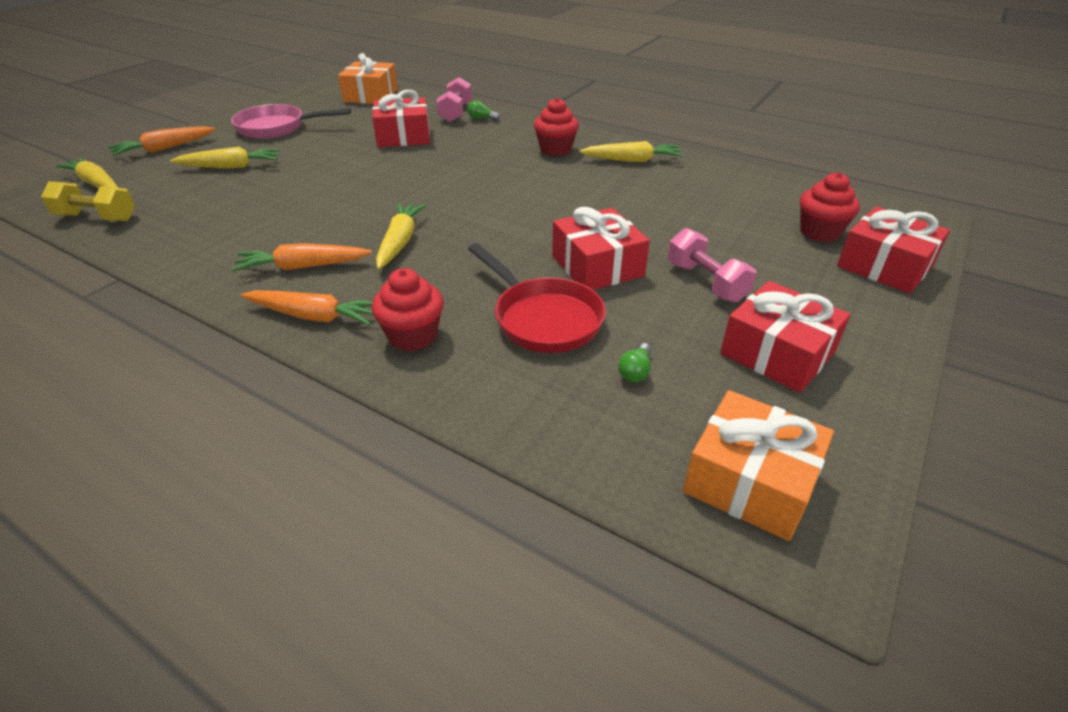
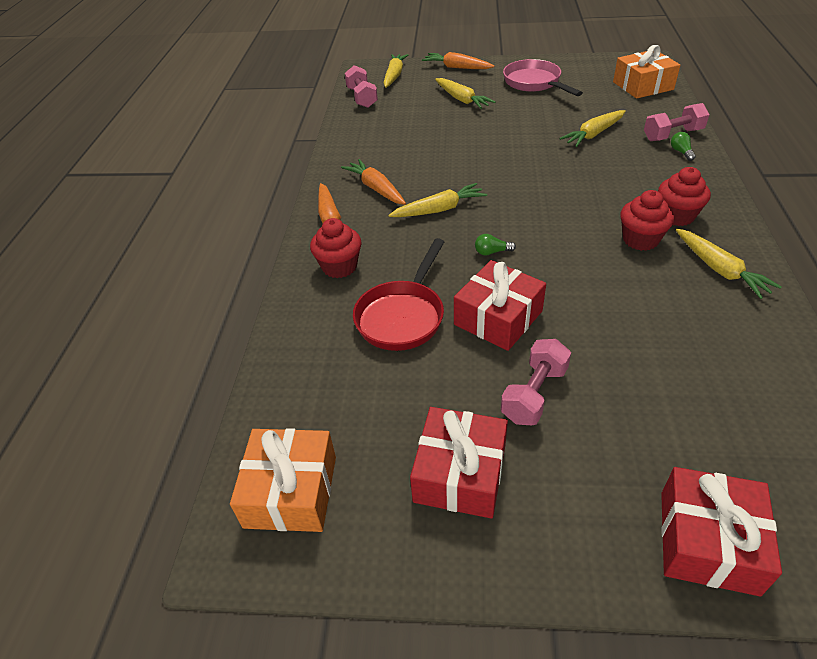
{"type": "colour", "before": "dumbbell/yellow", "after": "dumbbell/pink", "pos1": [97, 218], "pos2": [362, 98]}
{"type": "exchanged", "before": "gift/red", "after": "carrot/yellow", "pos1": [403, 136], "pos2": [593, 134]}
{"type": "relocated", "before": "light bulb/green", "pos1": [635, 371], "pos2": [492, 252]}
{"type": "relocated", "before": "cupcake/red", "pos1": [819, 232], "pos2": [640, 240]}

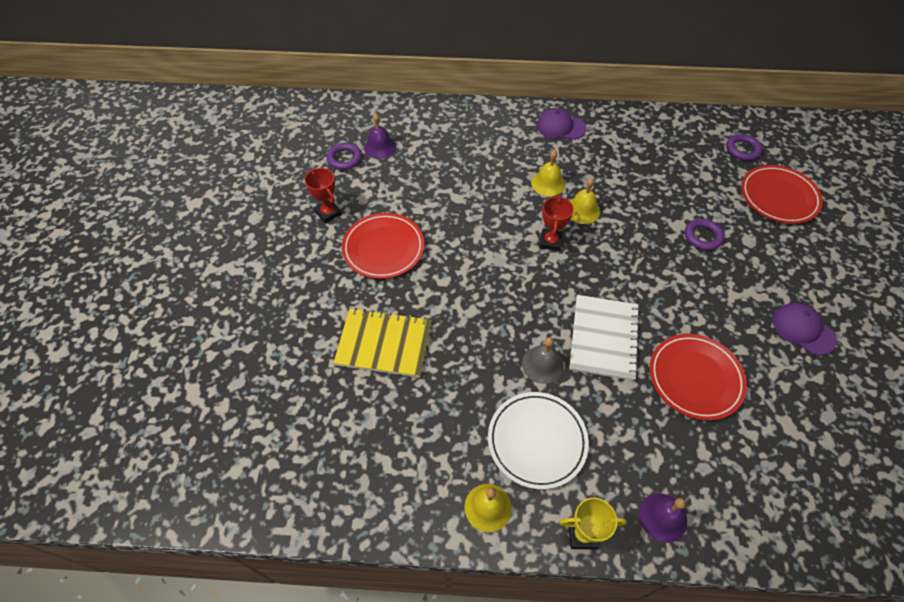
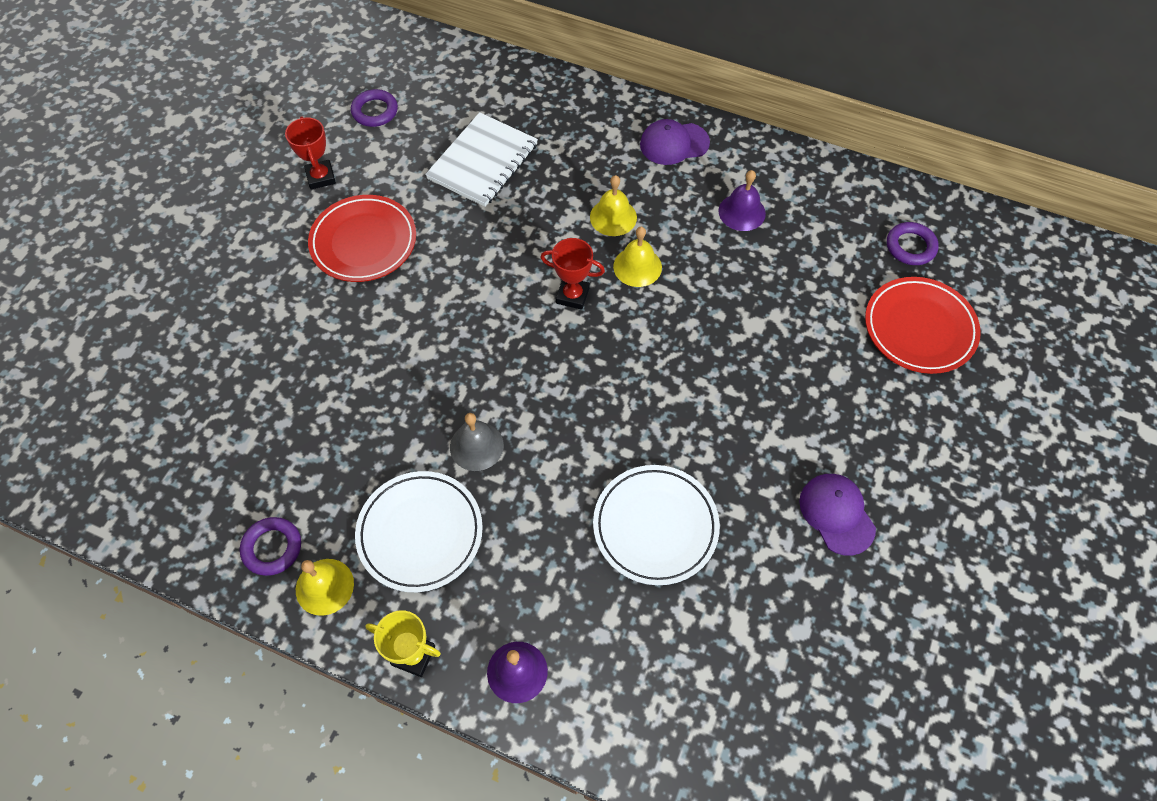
{"type": "missing", "before": "notebook/yellow", "pos1": [384, 344]}
{"type": "relocated", "before": "bell/purple", "pos1": [380, 147], "pos2": [742, 212]}
{"type": "spun", "before": "cap/purple", "pos1": [560, 127], "pos2": [674, 143], "turn": -45}
{"type": "spun", "before": "trophy/red", "pos1": [550, 241], "pos2": [572, 295], "turn": 75}
{"type": "relocated", "before": "notebook/white", "pos1": [603, 338], "pos2": [482, 161]}
{"type": "colour", "before": "plate/red", "after": "plate/white", "pos1": [695, 378], "pos2": [655, 526]}
{"type": "relocated", "before": "ring/purple", "pos1": [703, 236], "pos2": [272, 548]}

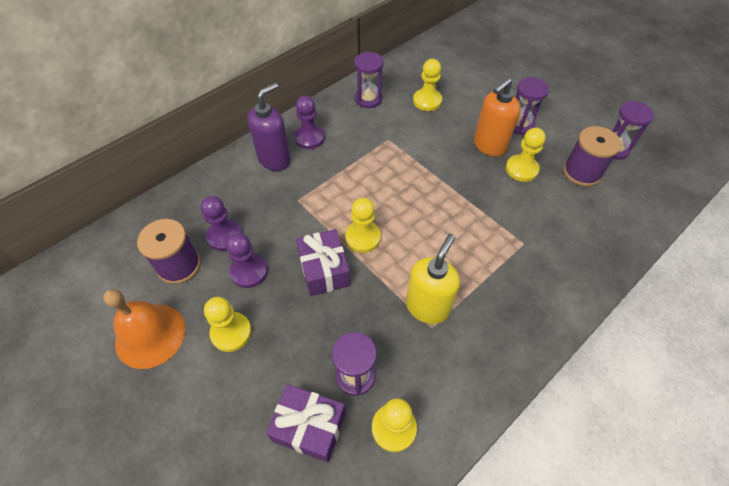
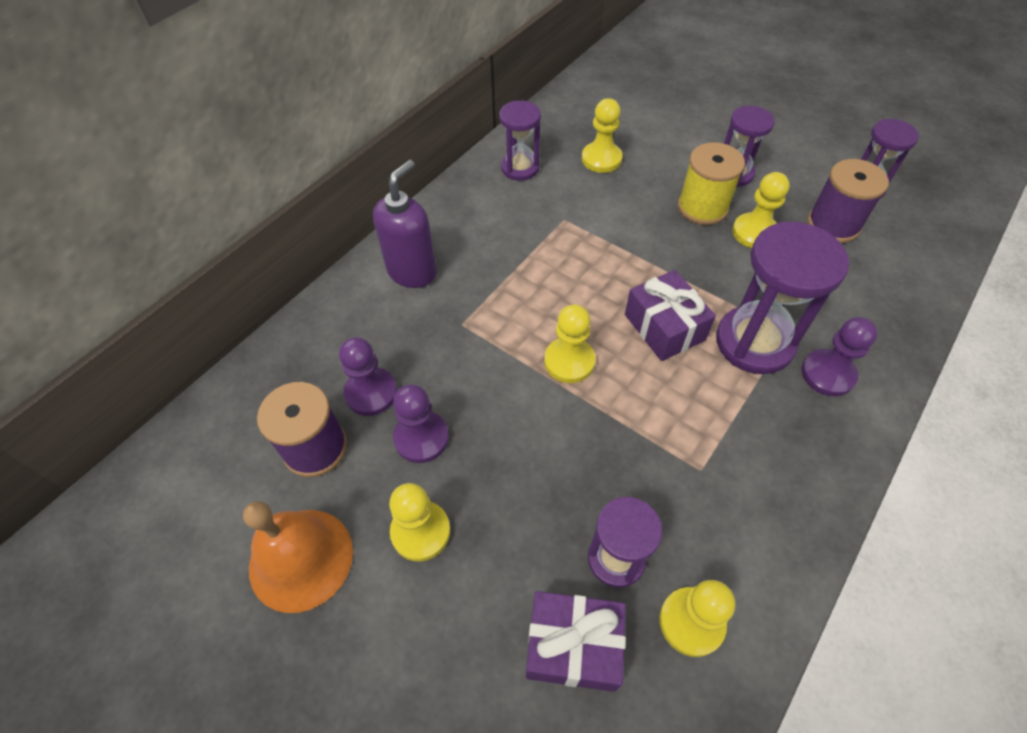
{"type": "relocated", "before": "pawn/purple", "pos1": [309, 138], "pos2": [828, 374]}
{"type": "relocated", "before": "gift/purple", "pos1": [324, 270], "pos2": [664, 327]}
{"type": "missing", "before": "soap dispenser/yellow", "pos1": [427, 307]}
{"type": "exchanged", "before": "soap dispenser/orange", "after": "spool/yellow", "pos1": [489, 146], "pos2": [702, 207]}
{"type": "appeared", "after": "hourglass/purple", "pos2": [754, 342]}

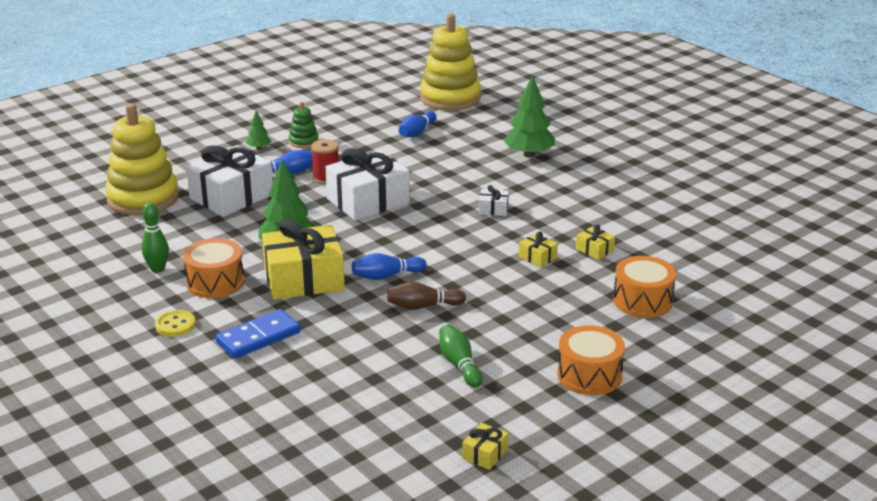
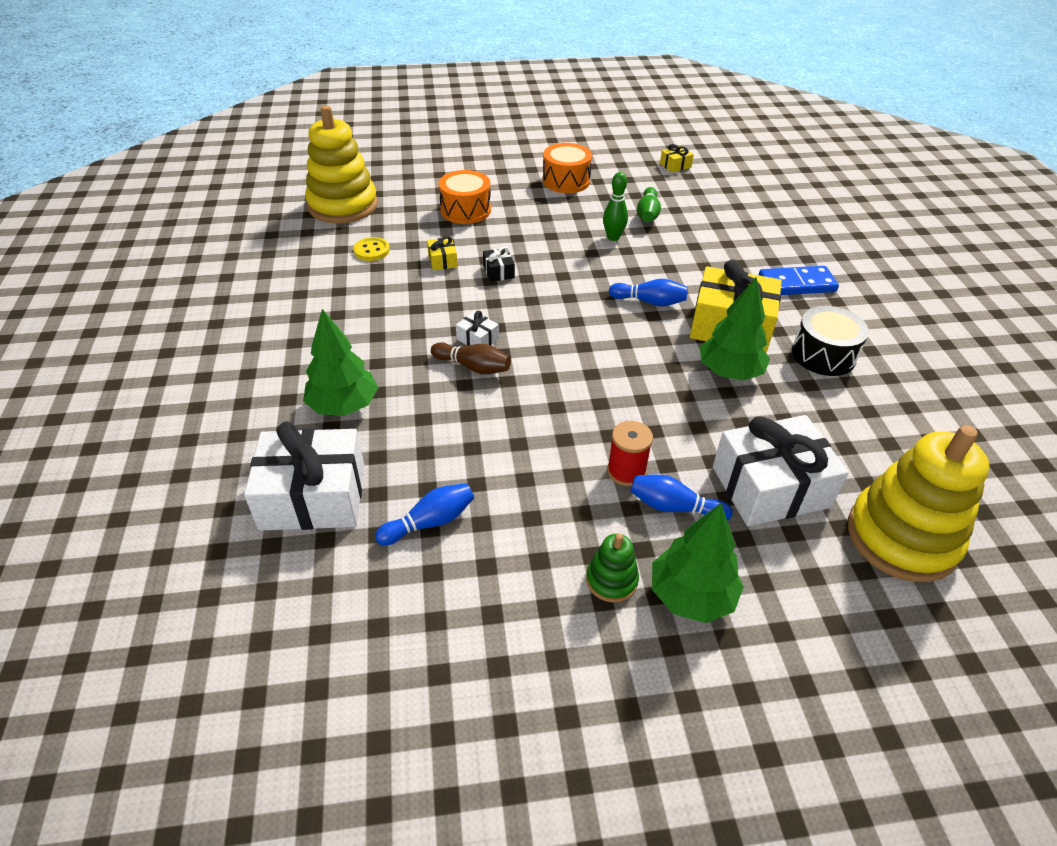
{"type": "relocated", "before": "bowling pin/green", "pos1": [157, 269], "pos2": [613, 237]}
{"type": "relocated", "before": "button/yellow", "pos1": [175, 325], "pos2": [371, 250]}
{"type": "colour", "before": "drum/orange", "after": "drum/black", "pos1": [215, 282], "pos2": [823, 355]}
{"type": "size", "before": "tree/green", "pos1": [259, 148], "pos2": [691, 595], "scale": 2.03}
{"type": "relocated", "before": "gift/white", "pos1": [368, 201], "pos2": [313, 496]}
{"type": "relocated", "before": "bowling pin/brown", "pos1": [423, 306], "pos2": [473, 367]}
{"type": "relocated", "before": "stacking toy/yellow", "pos1": [450, 98], "pos2": [343, 206]}
{"type": "colour", "before": "gift/yellow", "after": "gift/black", "pos1": [537, 257], "pos2": [498, 272]}

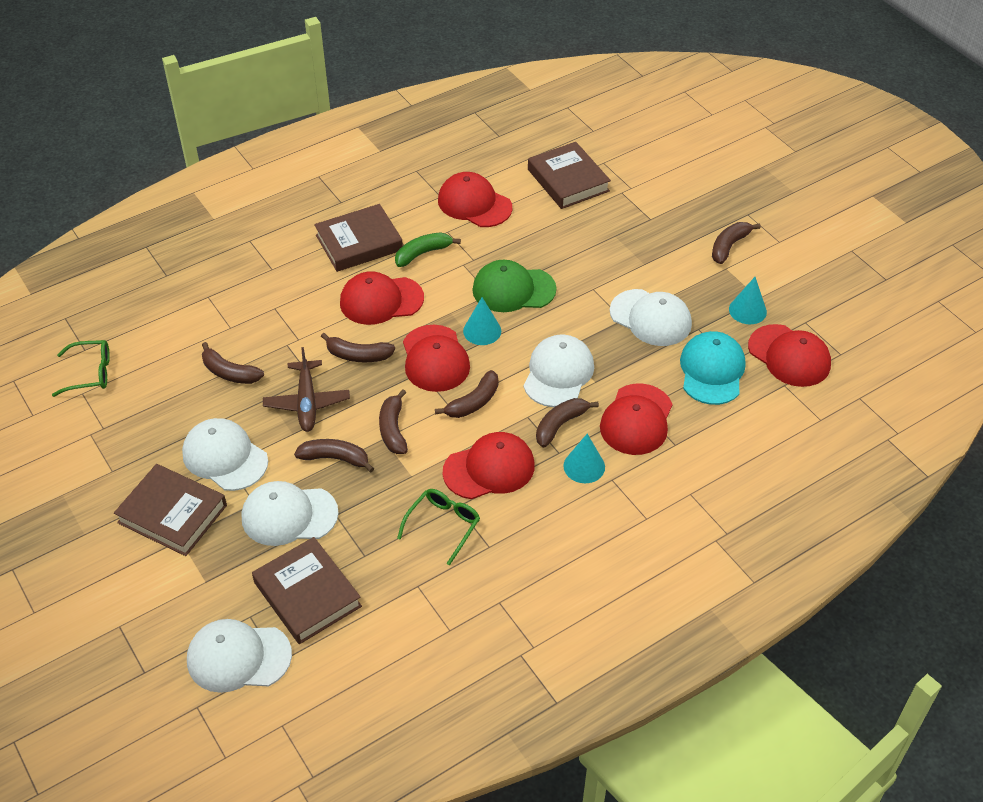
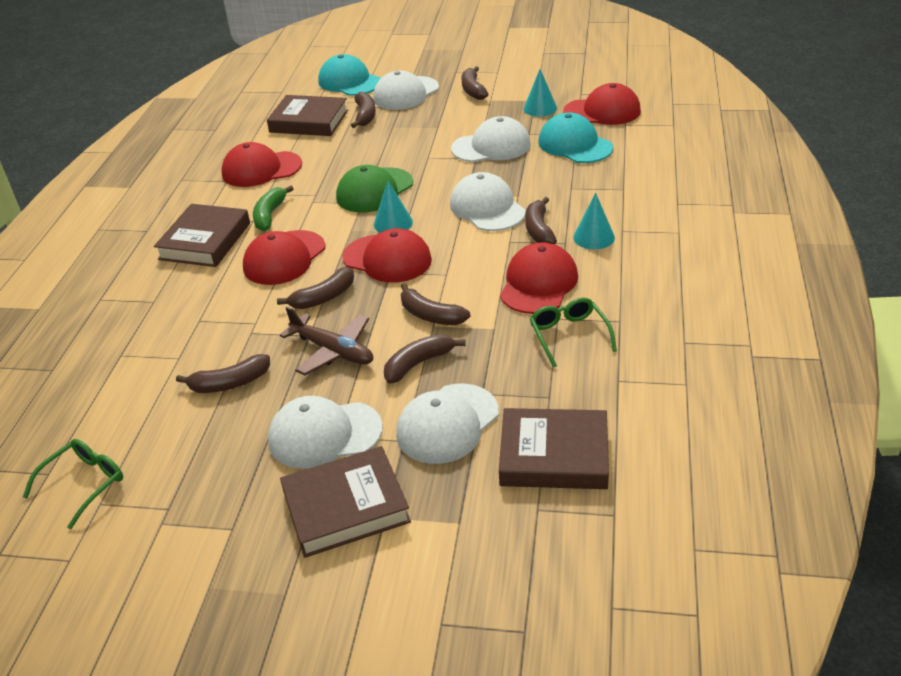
{"type": "relocated", "before": "cap/white", "pos1": [238, 657], "pos2": [406, 93]}
{"type": "relocated", "before": "banana/brown", "pos1": [473, 402], "pos2": [365, 116]}
{"type": "missing", "before": "cap/red", "pos1": [636, 420]}
{"type": "appeared", "after": "cap/turquoise", "pos2": [350, 82]}

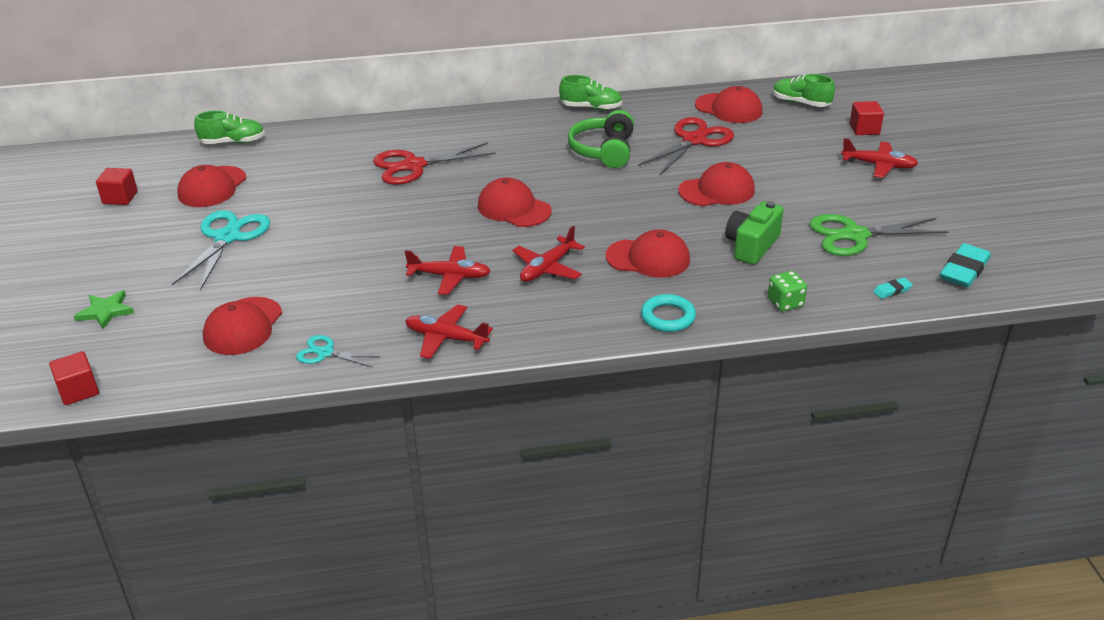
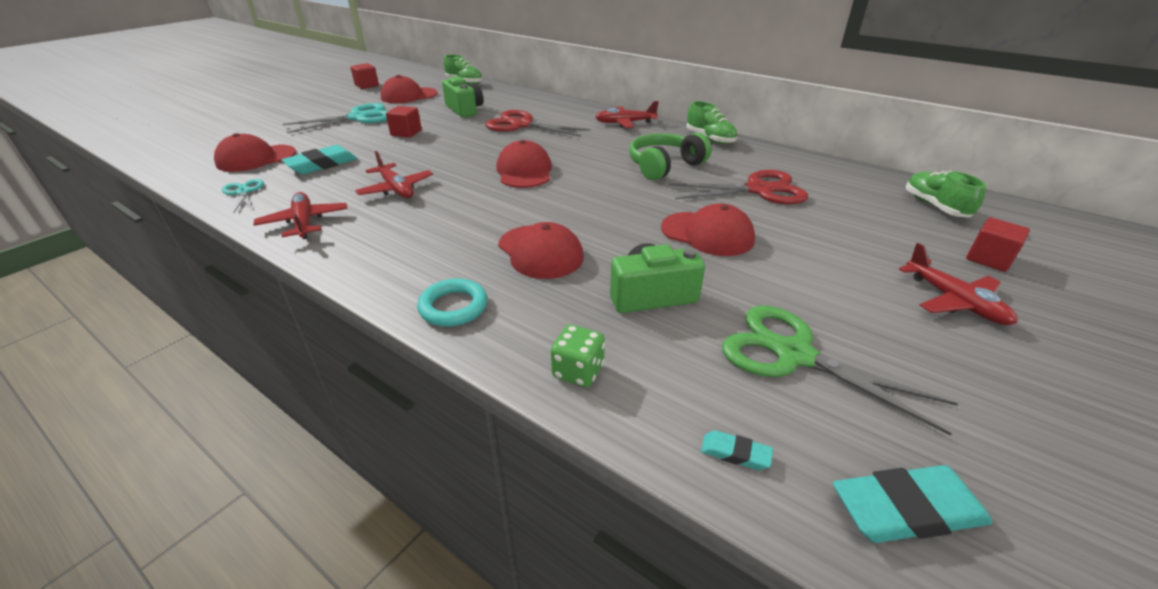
{"type": "relocated", "before": "cube/red", "pos1": [78, 391], "pos2": [406, 133]}
{"type": "missing", "before": "star/green", "pos1": [105, 311]}
{"type": "relocated", "before": "plane/red", "pos1": [547, 268], "pos2": [625, 123]}
{"type": "missing", "before": "cap/red", "pos1": [729, 108]}
{"type": "appeared", "after": "eraser/turquoise", "pos2": [322, 164]}
{"type": "appeared", "after": "camera/green", "pos2": [464, 110]}

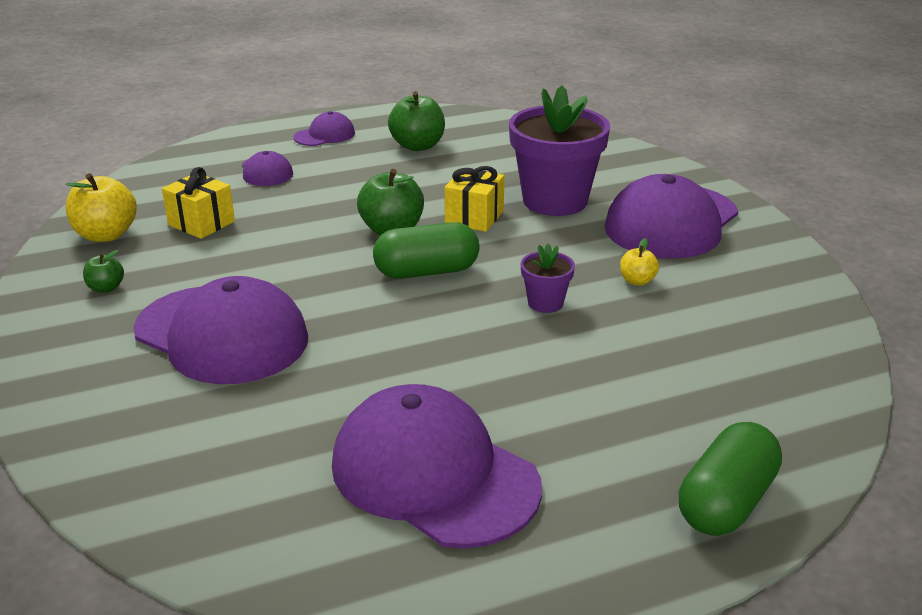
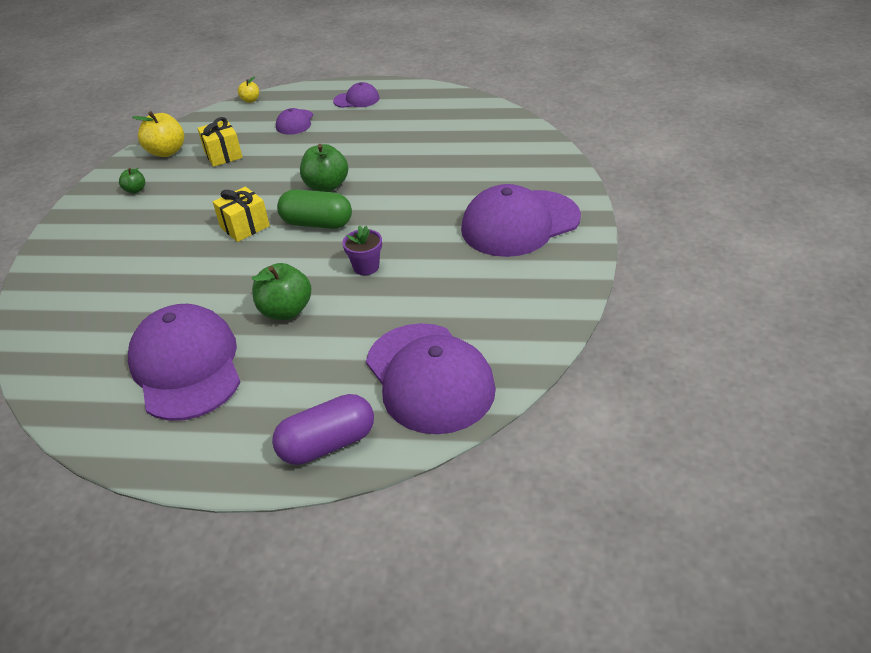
{"type": "relocated", "before": "cap/purple", "pos1": [221, 334], "pos2": [429, 377]}
{"type": "relocated", "before": "apple/green", "pos1": [417, 146], "pos2": [286, 311]}
{"type": "relocated", "before": "gift/yellow", "pos1": [474, 217], "pos2": [245, 227]}
{"type": "missing", "before": "flower pot/purple", "pos1": [555, 201]}
{"type": "relocated", "before": "apple/yellow", "pos1": [637, 281], "pos2": [250, 100]}
{"type": "colour", "before": "capsule/green", "after": "capsule/purple", "pos1": [725, 502], "pos2": [327, 444]}

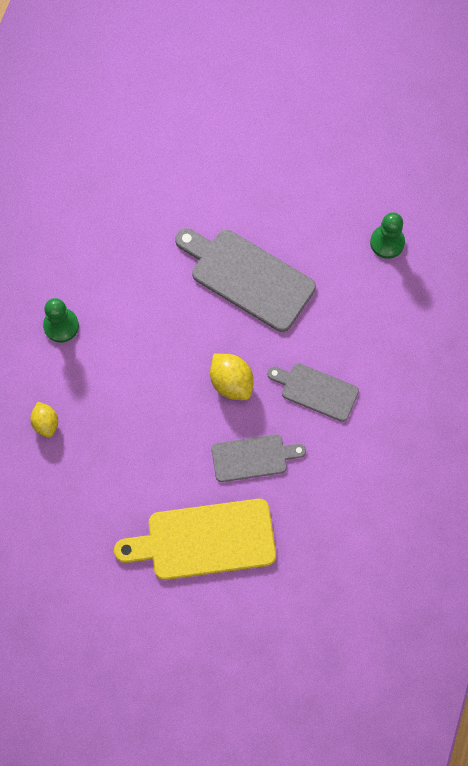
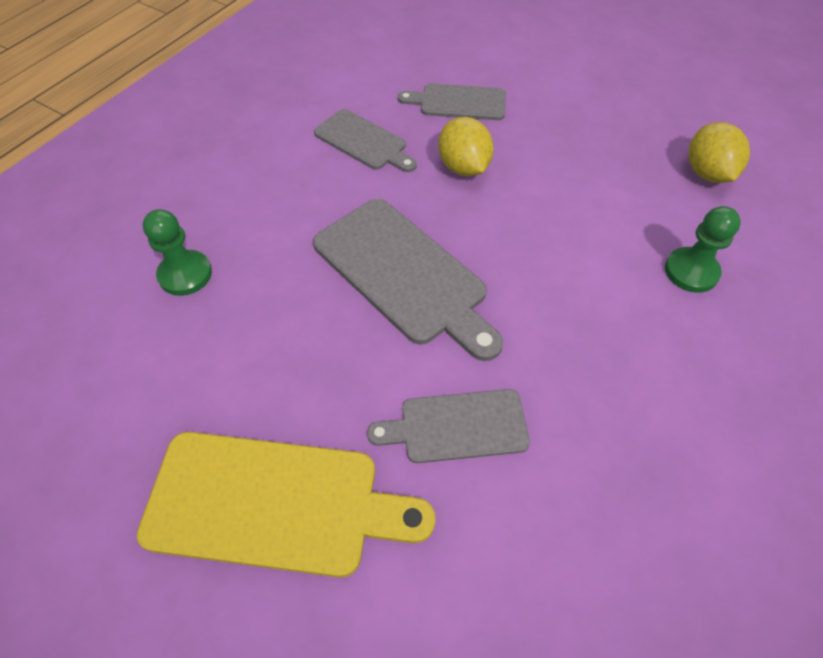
{"type": "size", "before": "lemon/yellow", "pos1": [46, 423], "pos2": [707, 173], "scale": 1.51}
{"type": "relocated", "before": "cutting board/yellow", "pos1": [204, 540], "pos2": [274, 502]}
{"type": "appeared", "after": "cutting board/grey", "pos2": [457, 427]}

